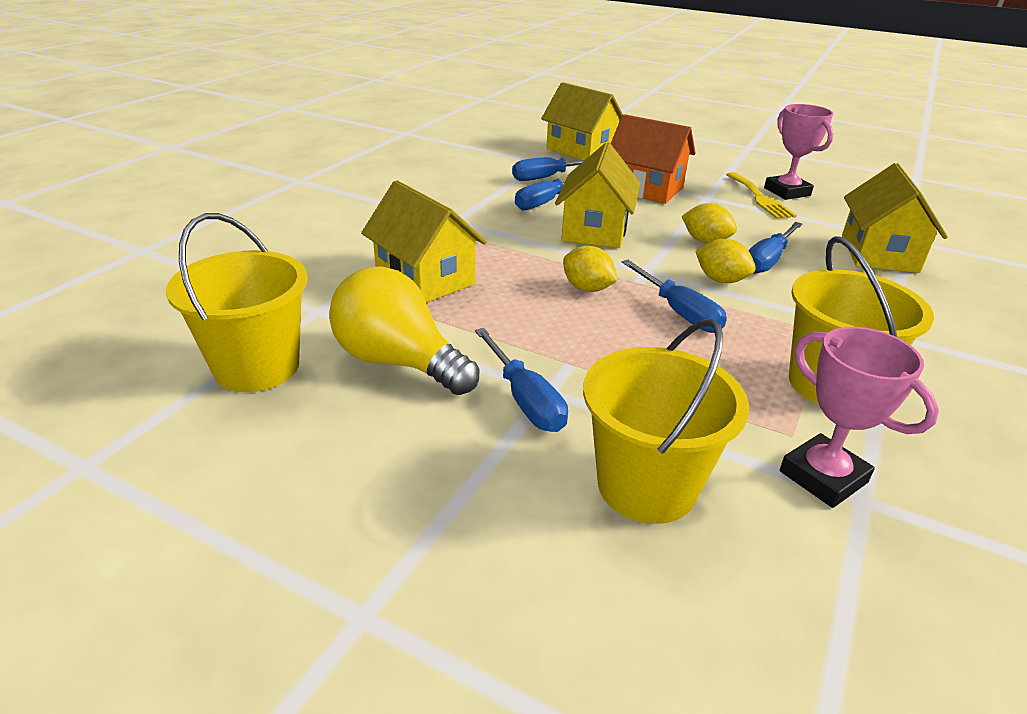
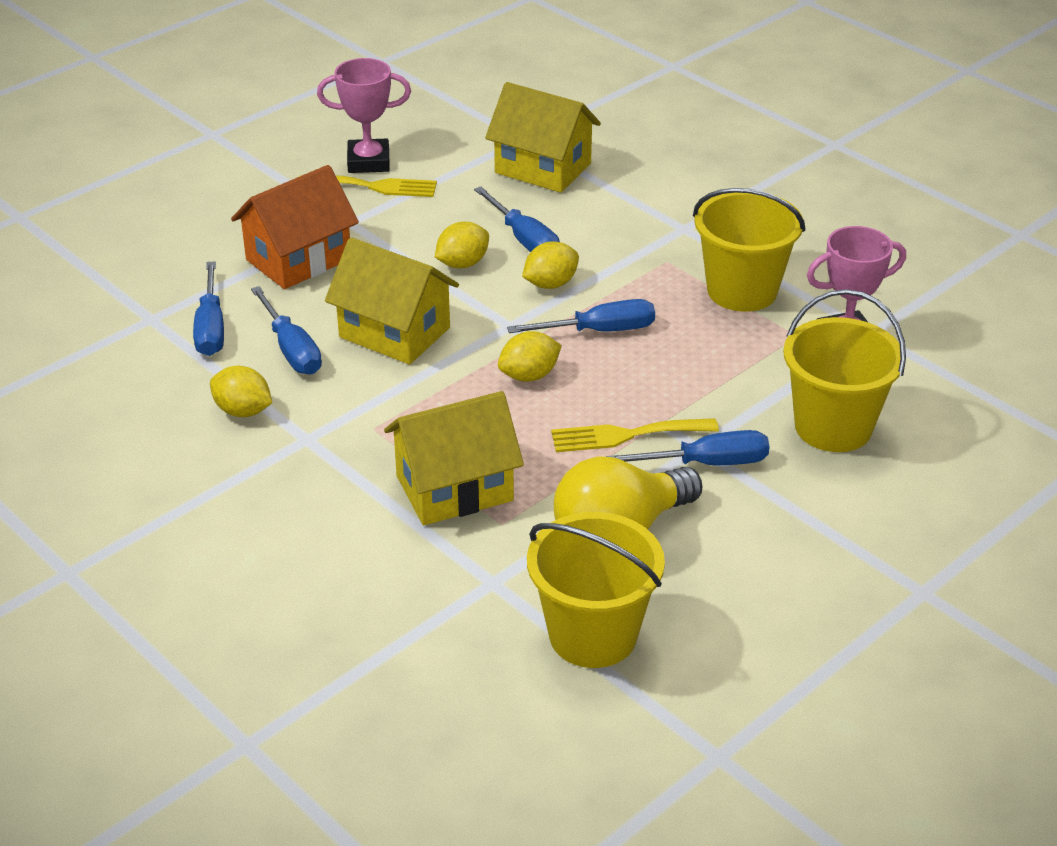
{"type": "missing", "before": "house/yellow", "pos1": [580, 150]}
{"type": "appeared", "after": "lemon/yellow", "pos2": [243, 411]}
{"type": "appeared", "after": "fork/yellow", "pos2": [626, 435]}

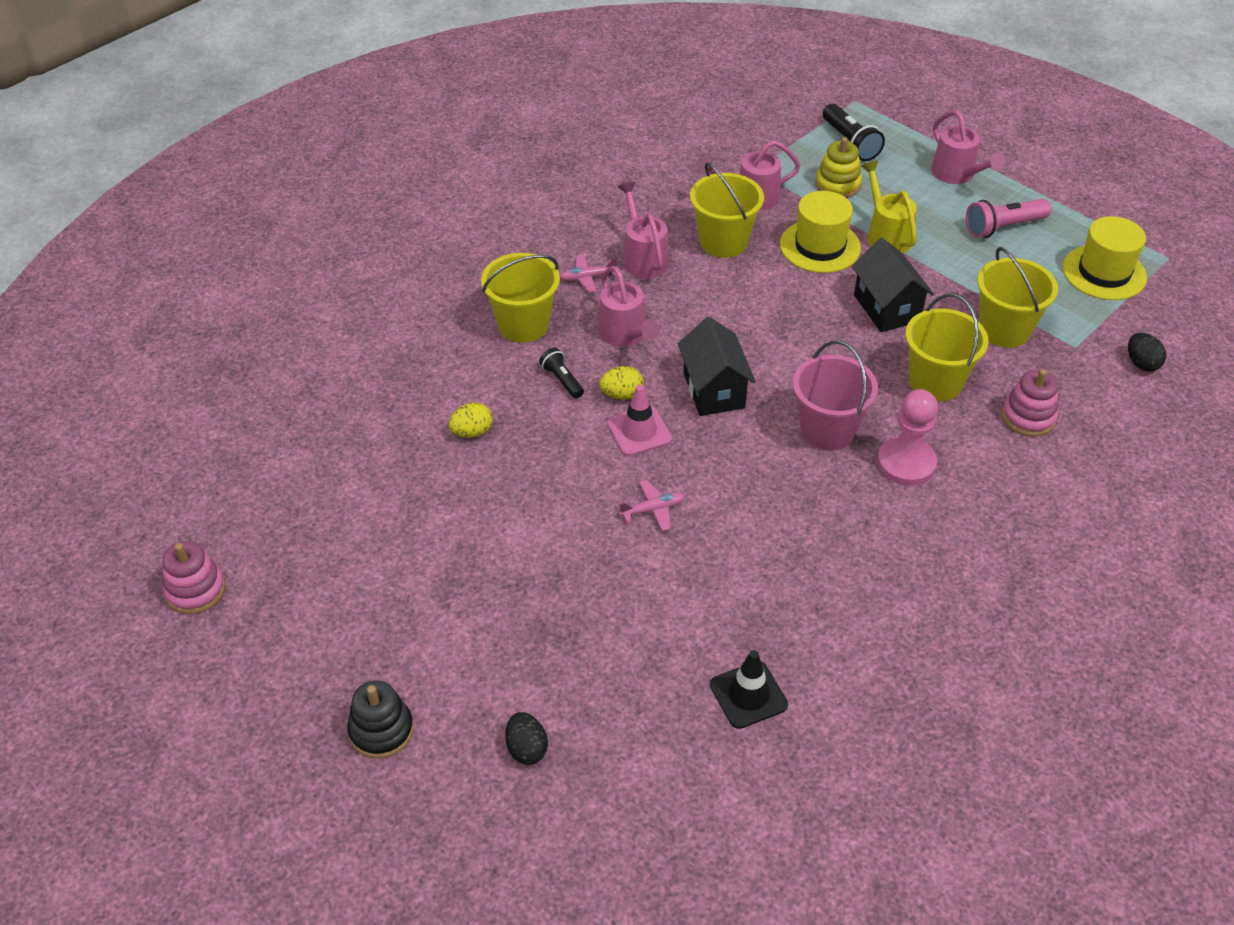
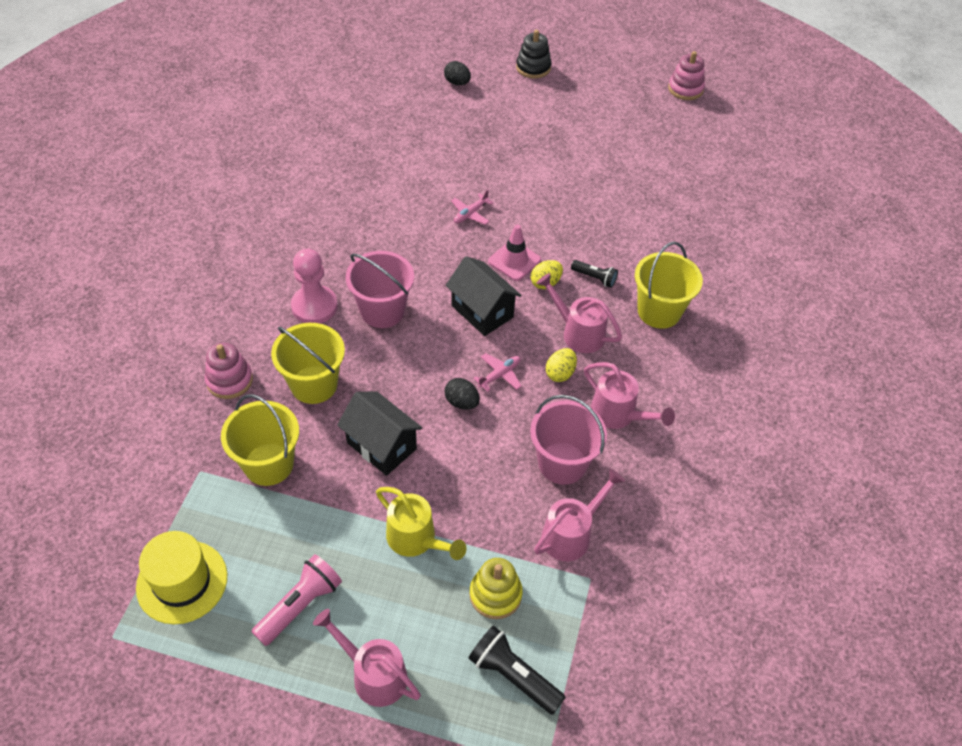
{"type": "relocated", "before": "egg/yellow", "pos1": [472, 432], "pos2": [560, 373]}
{"type": "relocated", "before": "plane/pink", "pos1": [587, 278], "pos2": [499, 375]}
{"type": "colour", "before": "bucket/yellow", "after": "bucket/pink", "pos1": [723, 242], "pos2": [562, 463]}
{"type": "missing", "before": "traffic cone/black", "pos1": [748, 695]}
{"type": "missing", "before": "hat/yellow", "pos1": [820, 246]}
{"type": "relocated", "before": "egg/black", "pos1": [1141, 363], "pos2": [462, 402]}

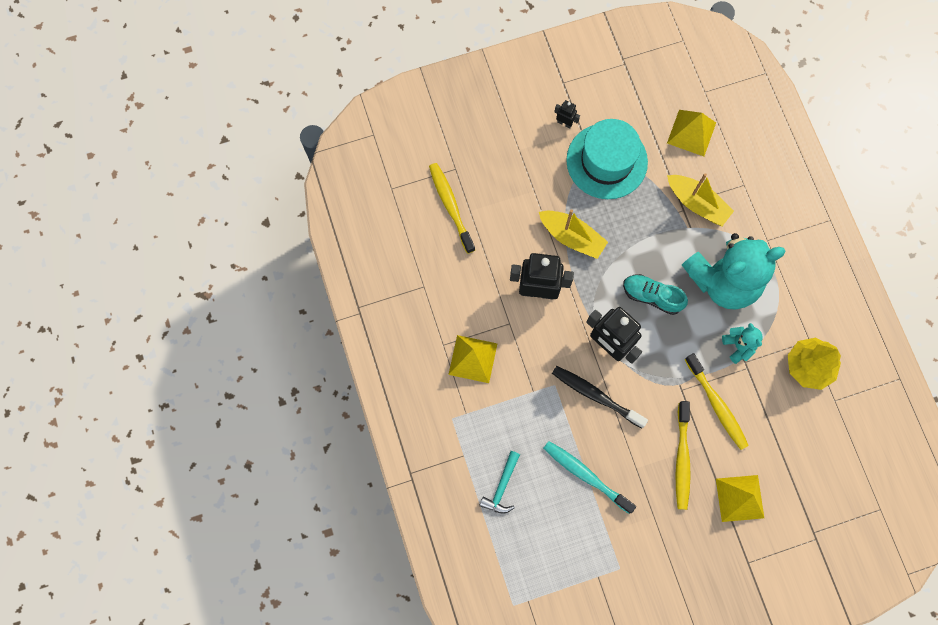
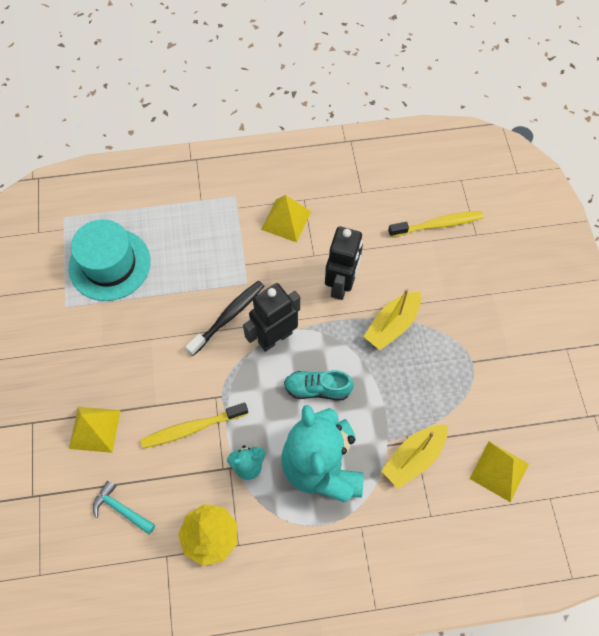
{"type": "relocated", "before": "hammer/turquoise", "pos1": [502, 487], "pos2": [121, 509]}
{"type": "missing", "before": "toothbrush/turquoise", "pos1": [586, 475]}
{"type": "missing", "before": "robot/black", "pos1": [564, 123]}
{"type": "relocated", "before": "hat/turquoise", "pos1": [607, 161], "pos2": [109, 264]}
{"type": "spun", "before": "shoe/turquoise", "pos1": [652, 296], "pos2": [317, 389], "turn": -120}
{"type": "missing", "before": "toothbrush/yellow", "pos1": [682, 458]}

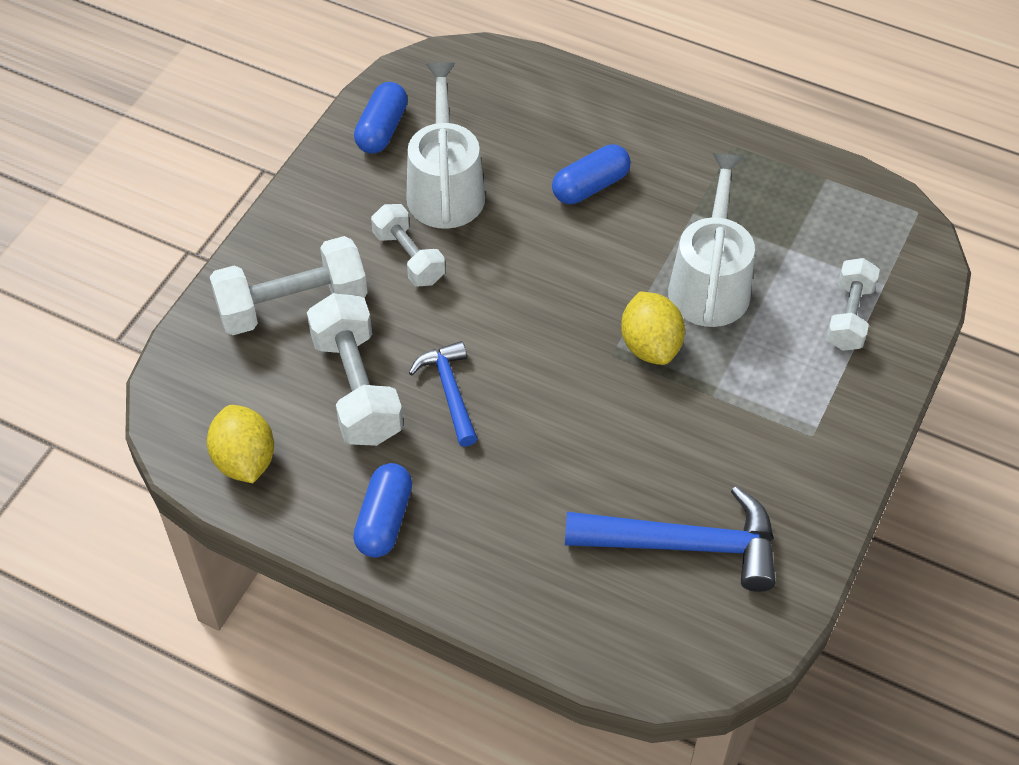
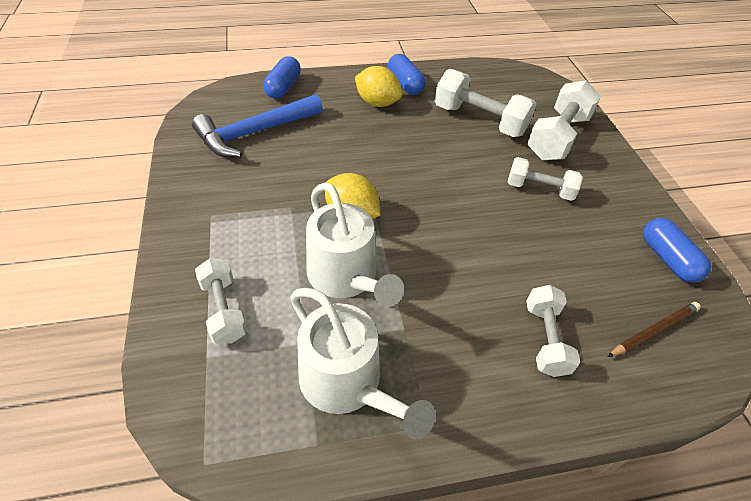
{"type": "relocated", "before": "lemon/yellow", "pos1": [245, 460], "pos2": [377, 103]}
{"type": "relocated", "before": "watering can/white", "pos1": [445, 189], "pos2": [346, 383]}
{"type": "missing", "before": "hammer/blue", "pos1": [450, 392]}
{"type": "relocated", "before": "capsule/blue", "pos1": [590, 186], "pos2": [283, 87]}
{"type": "appeared", "after": "dumbbell/white", "pos2": [545, 339]}
{"type": "appeared", "after": "pencil/brown", "pos2": [654, 331]}

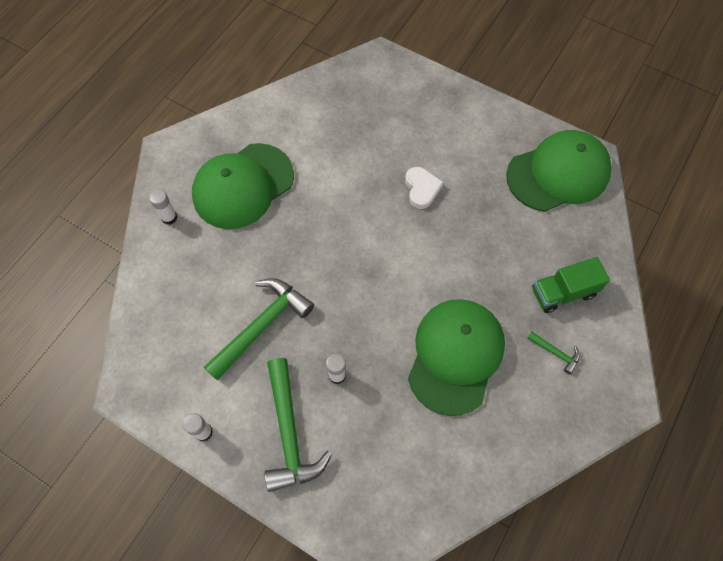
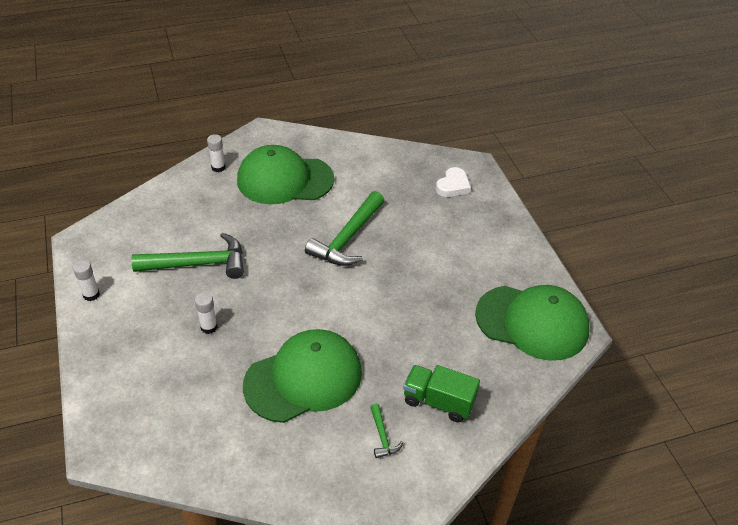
{"type": "relocated", "before": "hammer/green", "pos1": [289, 432], "pos2": [348, 238]}
{"type": "relocated", "before": "heart/white", "pos1": [421, 189], "pos2": [453, 185]}

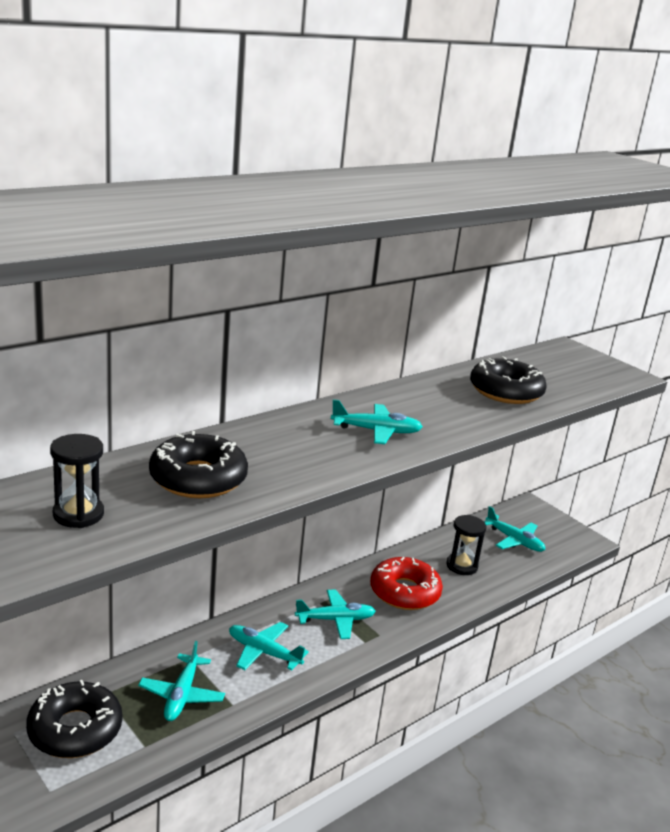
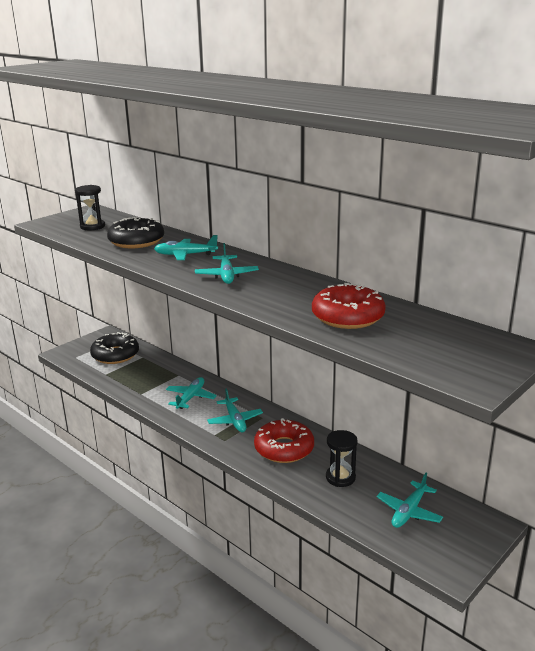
{"type": "relocated", "before": "plane/turquoise", "pos1": [181, 695], "pos2": [185, 255]}
{"type": "colour", "before": "donut/black", "after": "donut/red", "pos1": [506, 391], "pos2": [348, 316]}

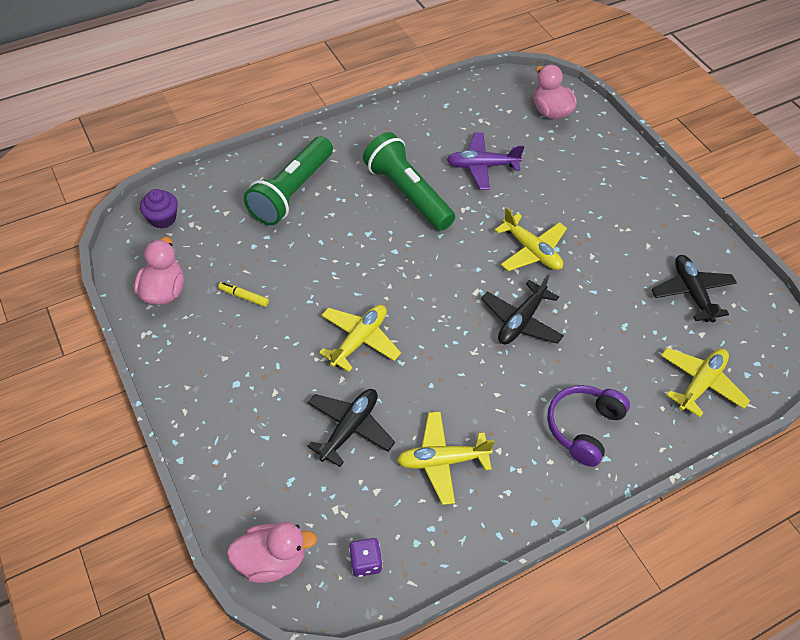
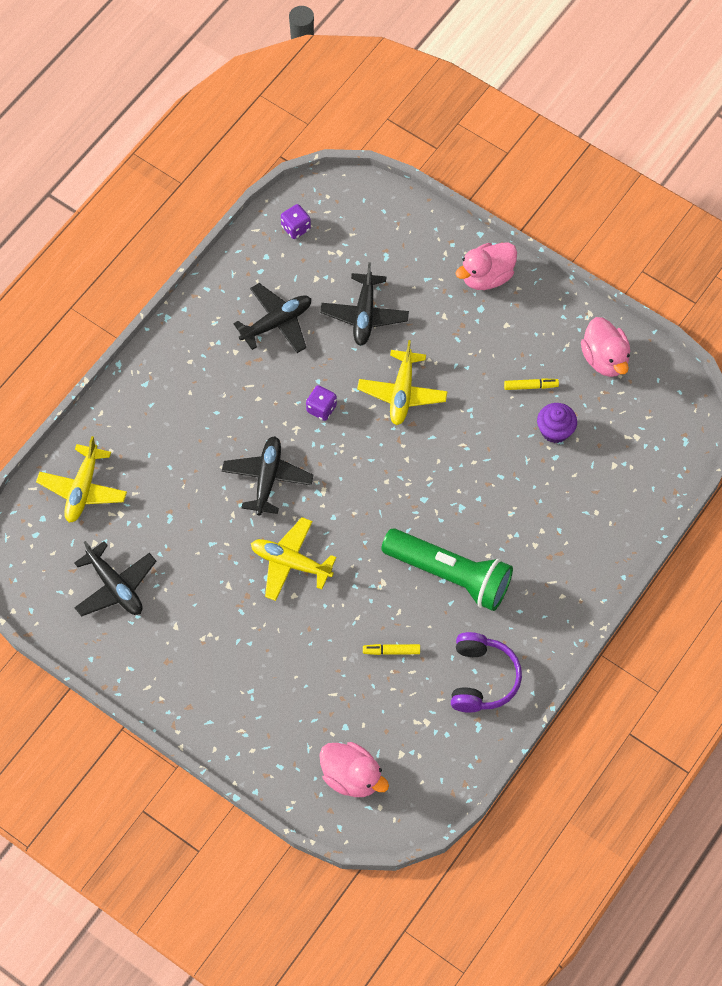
{"type": "relocated", "before": "cupcake/purple", "pos1": [163, 218], "pos2": [555, 430]}
{"type": "relocated", "before": "duck/pink", "pos1": [272, 560], "pos2": [486, 277]}
{"type": "missing", "before": "flashlight/green", "pos1": [292, 192]}
{"type": "colour", "before": "plane/yellow", "after": "plane/black", "pos1": [442, 461], "pos2": [277, 323]}
{"type": "exchanged", "before": "plane/purple", "after": "marker/yellow", "pos1": [482, 166], "pos2": [391, 651]}
{"type": "relocated", "before": "headphones/purple", "pos1": [583, 427], "pos2": [482, 678]}
{"type": "appeared", "after": "dice/purple", "pos2": [321, 408]}

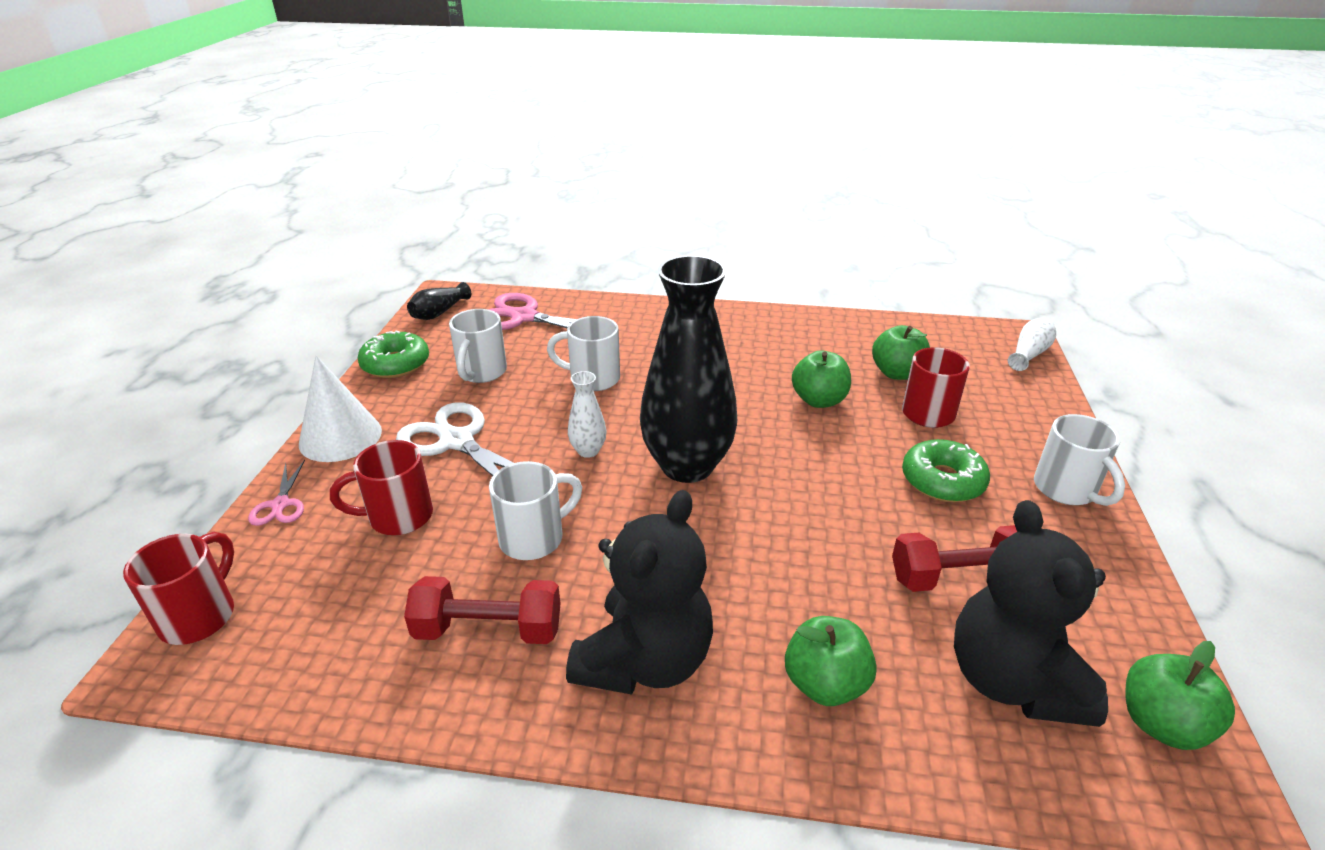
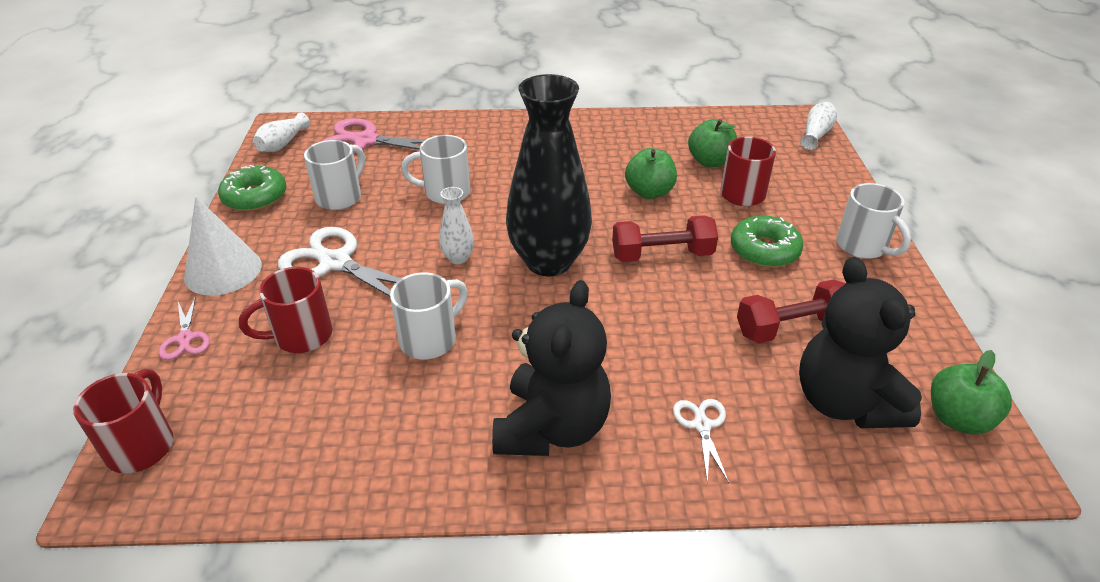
{"type": "relocated", "before": "dumbbell/red", "pos1": [488, 630], "pos2": [662, 255]}
{"type": "colour", "before": "vase/black", "after": "vase/white", "pos1": [439, 312], "pos2": [282, 144]}
{"type": "spun", "before": "mug/white", "pos1": [481, 372], "pos2": [340, 197], "turn": -150}
{"type": "exchanged", "before": "apple/green", "after": "scissors/white", "pos1": [825, 684], "pos2": [702, 425]}

